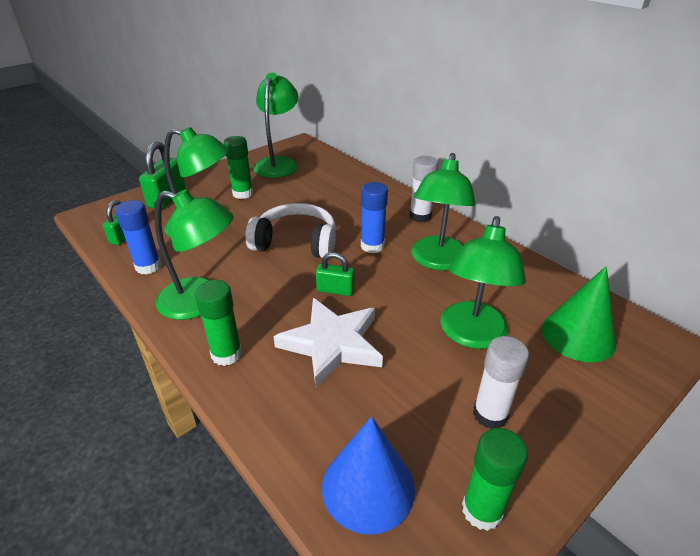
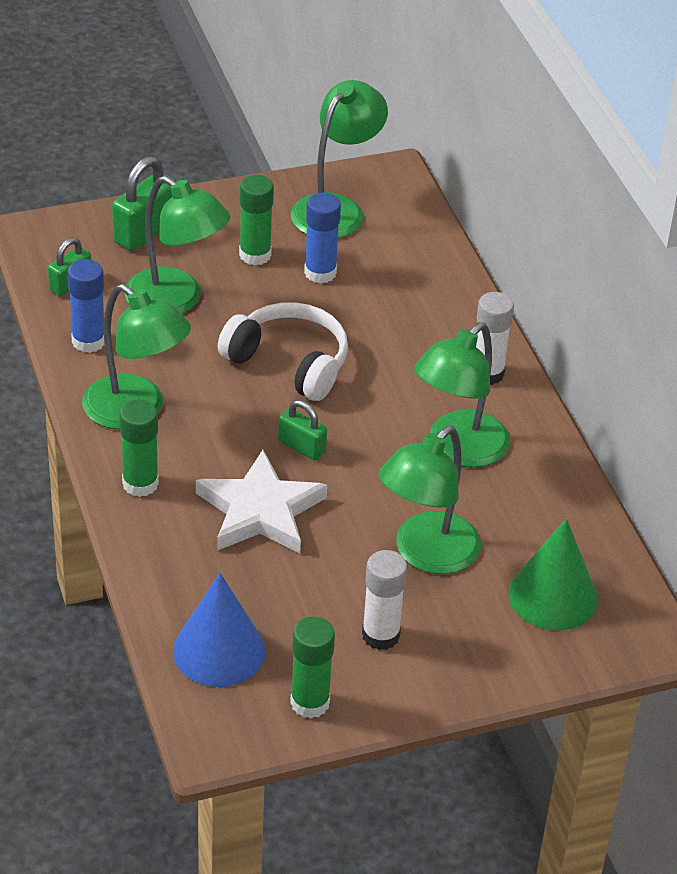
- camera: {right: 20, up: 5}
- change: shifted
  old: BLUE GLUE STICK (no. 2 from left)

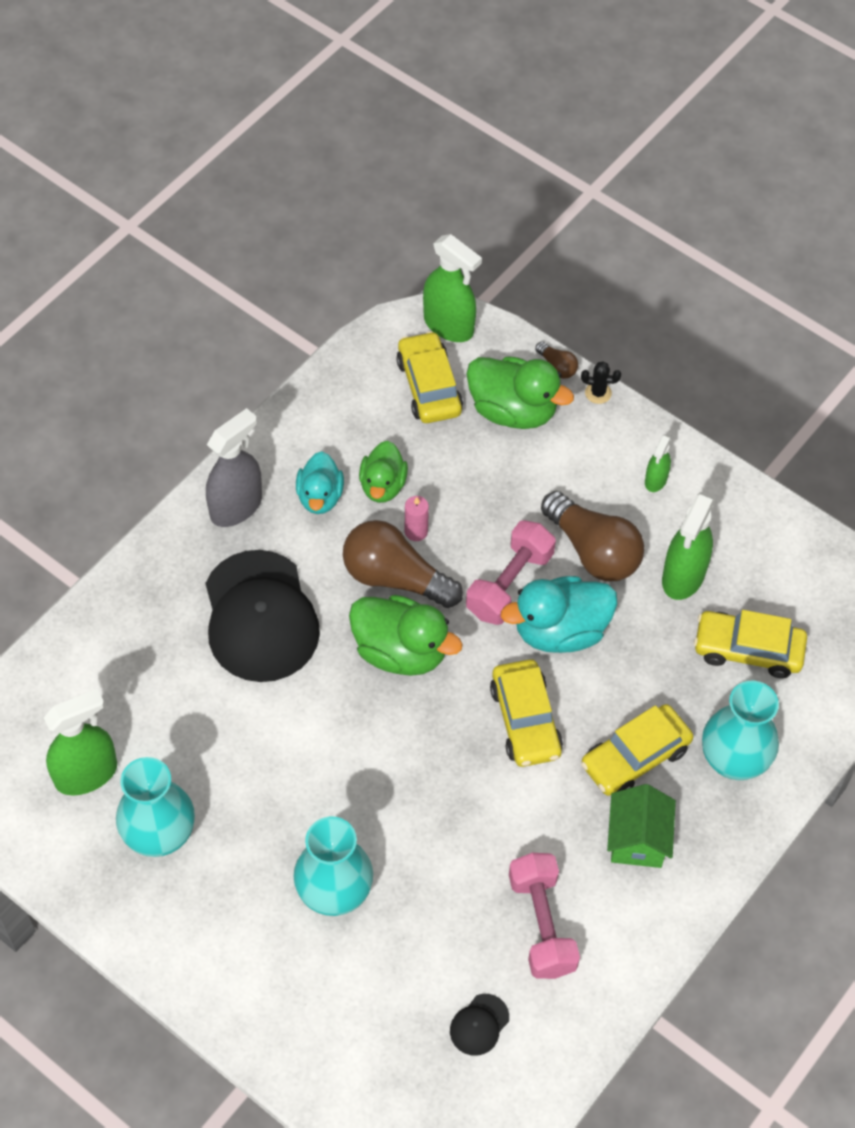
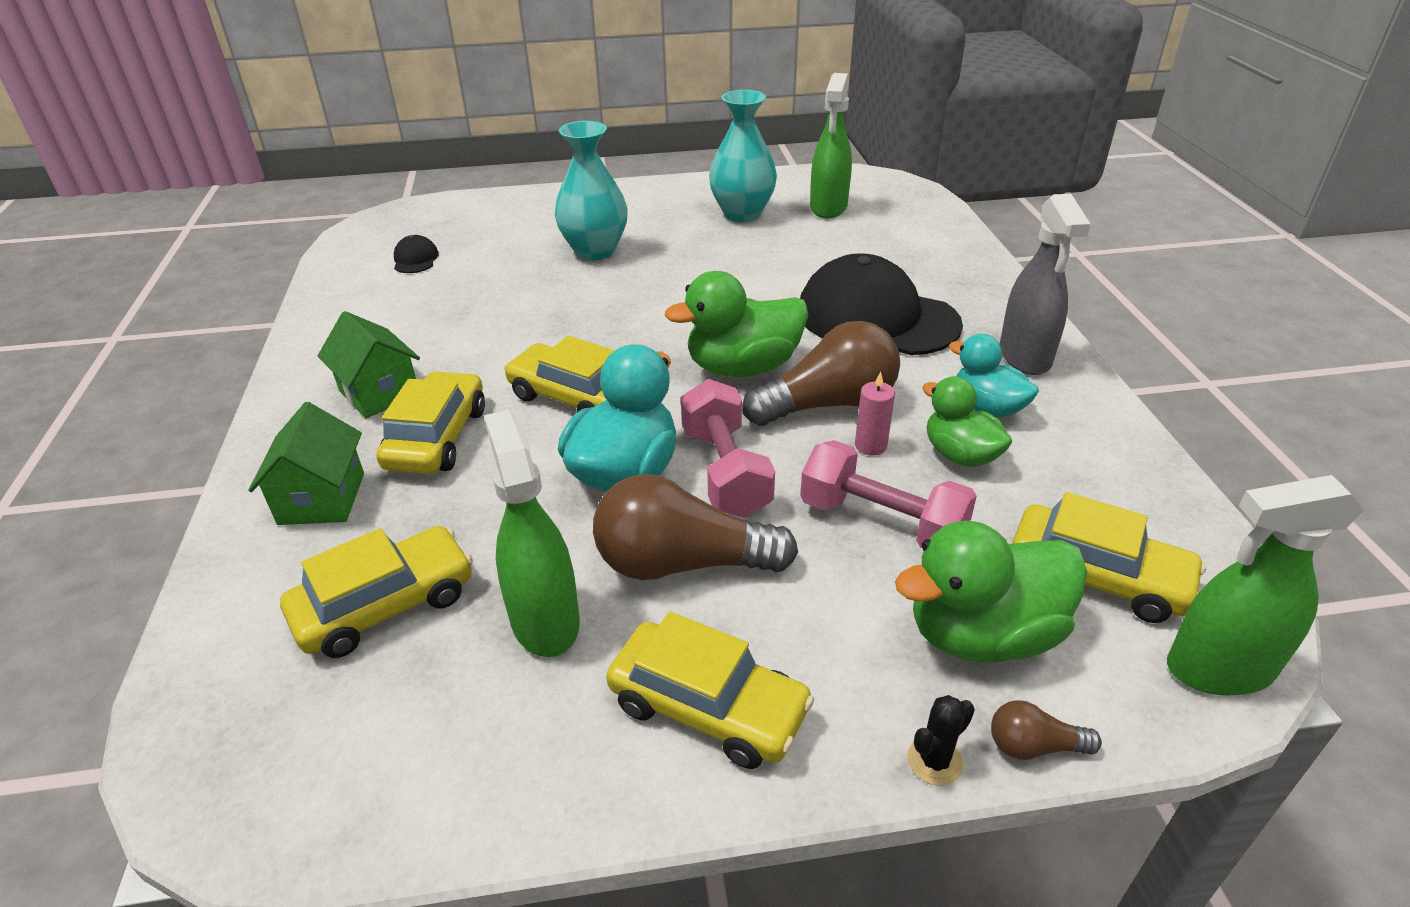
- camera: {right: 135, up: -20}
- change: swapped
  old: GREEN SPRAY BOTTLE (no. 3 from left)
  new: YELLOW CAR (no. 4 from left)
- change: swapped
  old: TURQUOISE VASE (no. 3 from left)
  new: GREEN HOUSE (no. 1 from left)
- change: shifted
  old: PINK DUMBBELL (no. 2 from left)

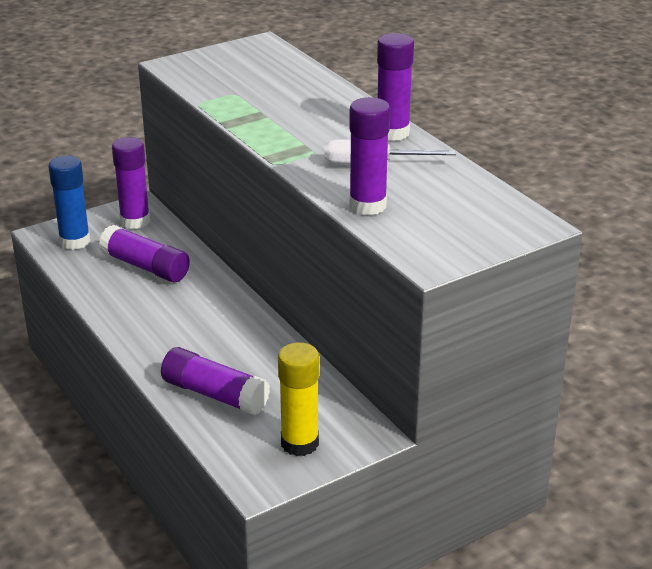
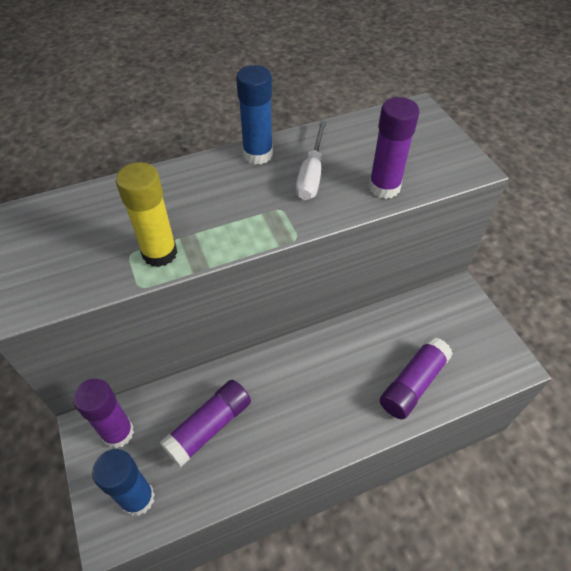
- camera: {right: -80, up: 20}
- change: repainted
  old: PURPLE GLUE STICK (no. 5 from left)
  new: BLUE GLUE STICK (no. 2 from left)
- change: shifted
  old: YELLOW GLUE STICK

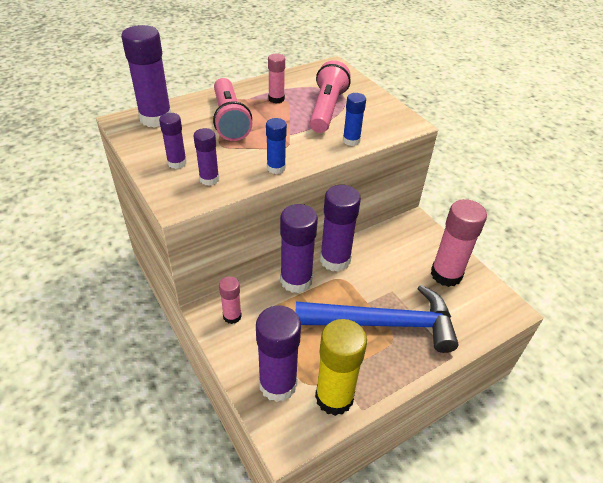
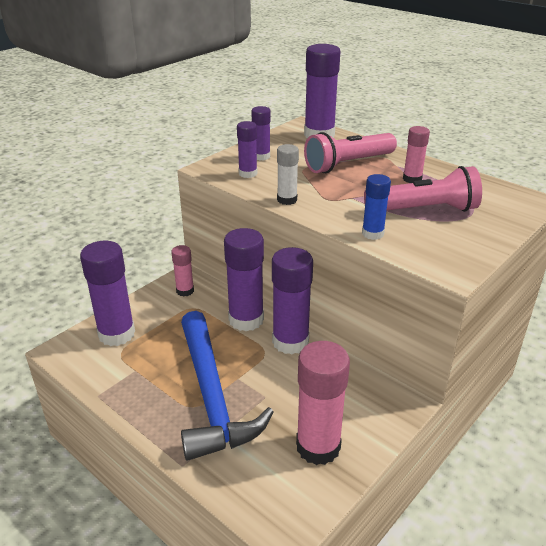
- camera: {right: 75, up: -10}
- change: repainted
  old: BLUE GLUE STICK (no. 1 from left)
  new: WHITE GLUE STICK
- change: gone
  old: YELLOW GLUE STICK

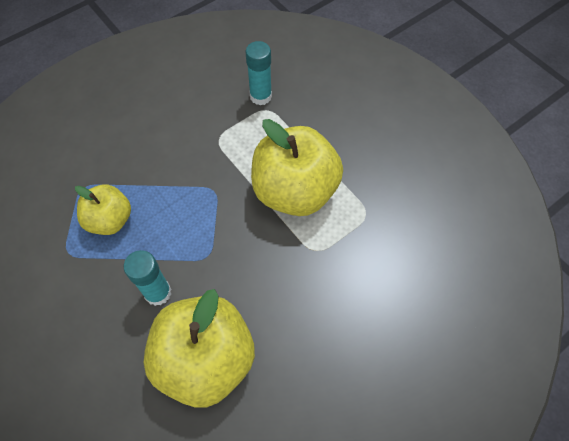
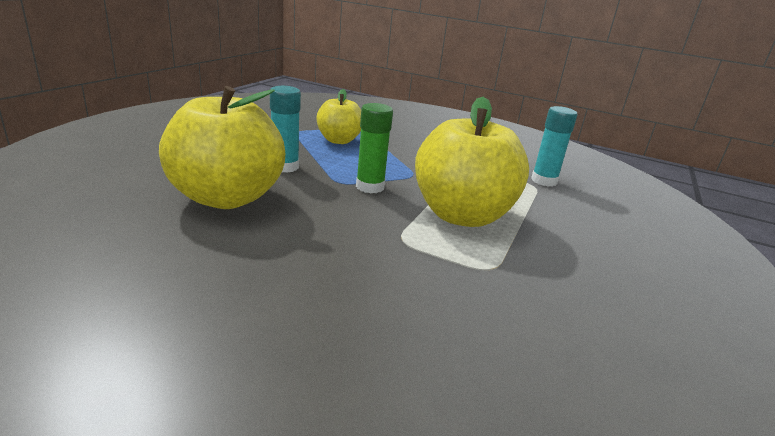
- camera: {right: 60, up: -35}
- change: new
  new: GREEN GLUE STICK

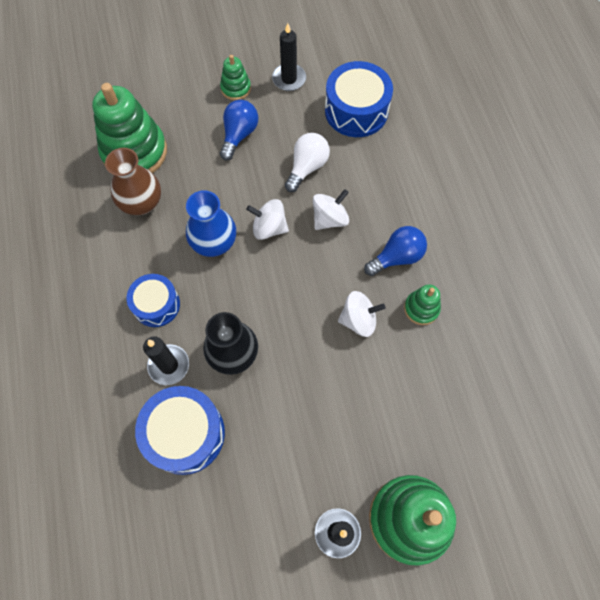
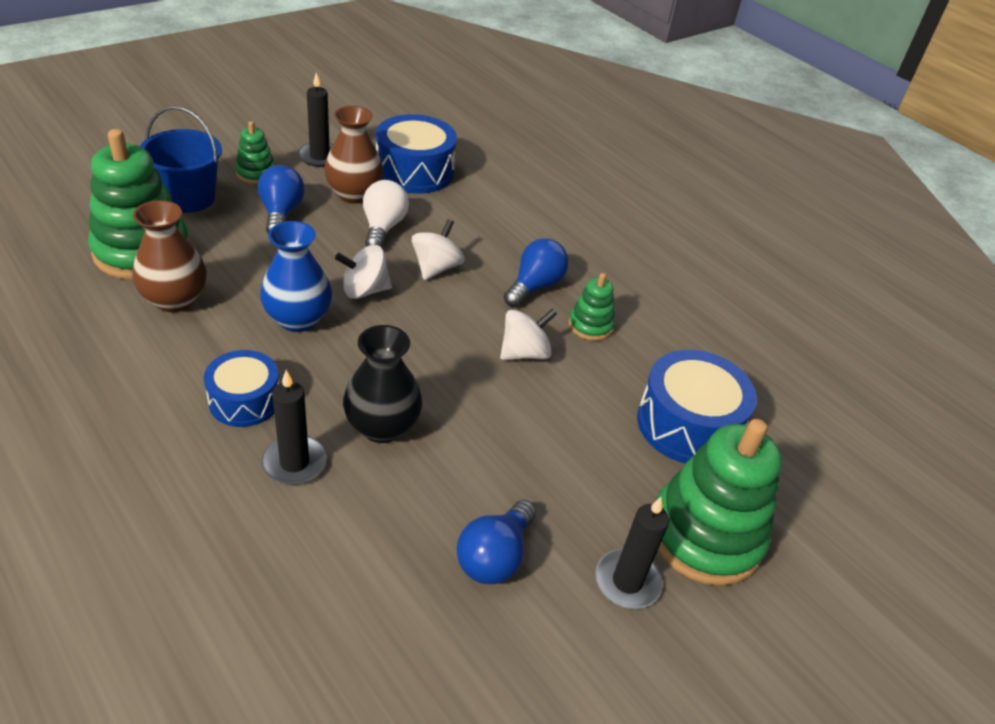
- camera: {right: -30, up: -25}
- change: shifted
  old: BLUE DRUM (no. 2 from left in the first image)
  new: BLUE DRUM (no. 3 from left)
- change: new
  new: BLUE BUCKET
- change: new
  new: BROWN VASE (no. 2 from left)
- change: new
  new: BLUE LIGHT BULB (no. 2 from left)

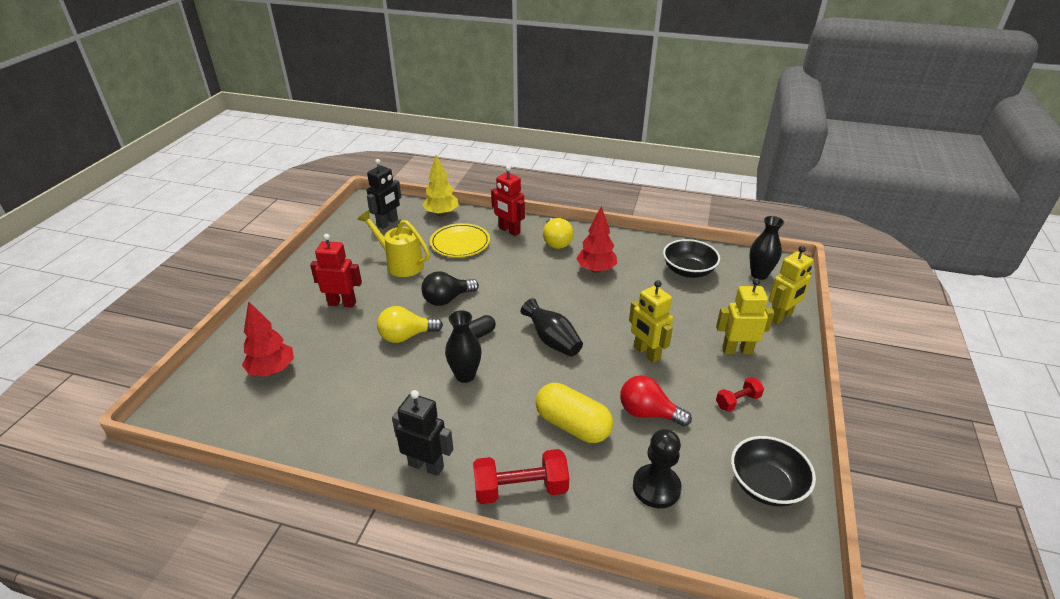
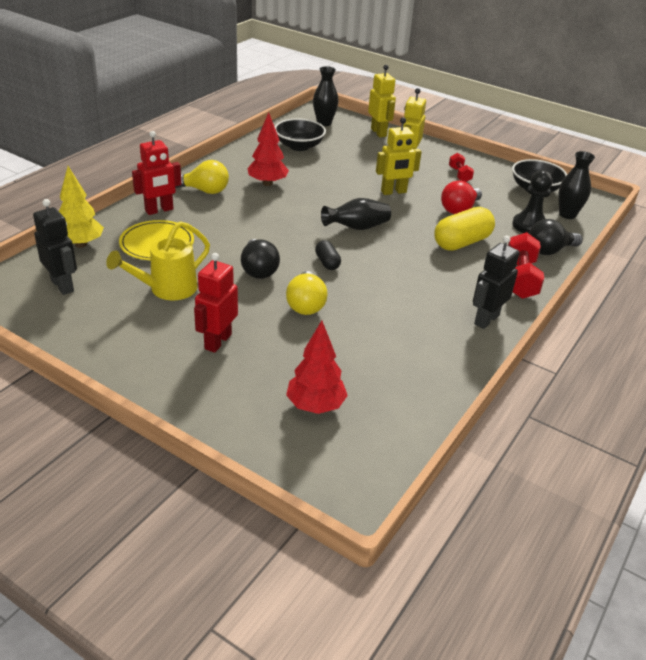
- camera: {right: -75, up: 0}
- change: shifted
  old: BLACK VASE (no. 1 from left in the first image)
  new: BLACK VASE (no. 3 from left)
- change: new
  new: BLACK LIGHT BULB (no. 2 from left)

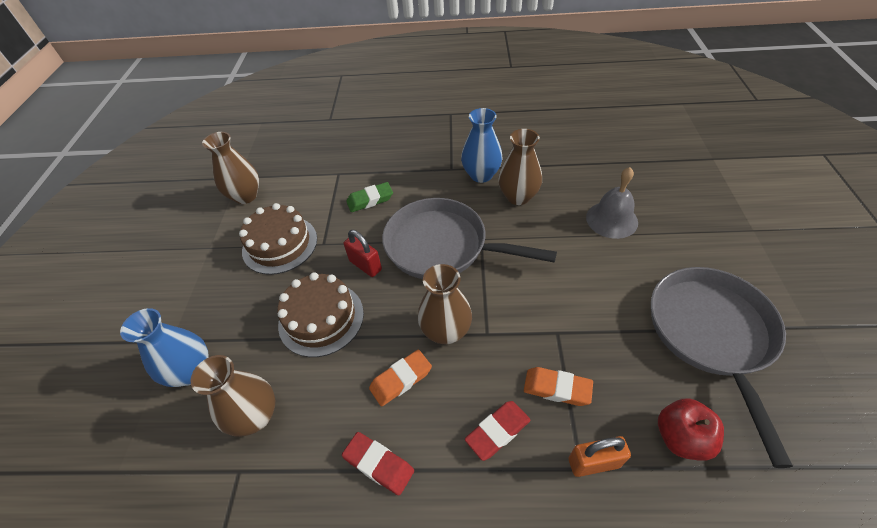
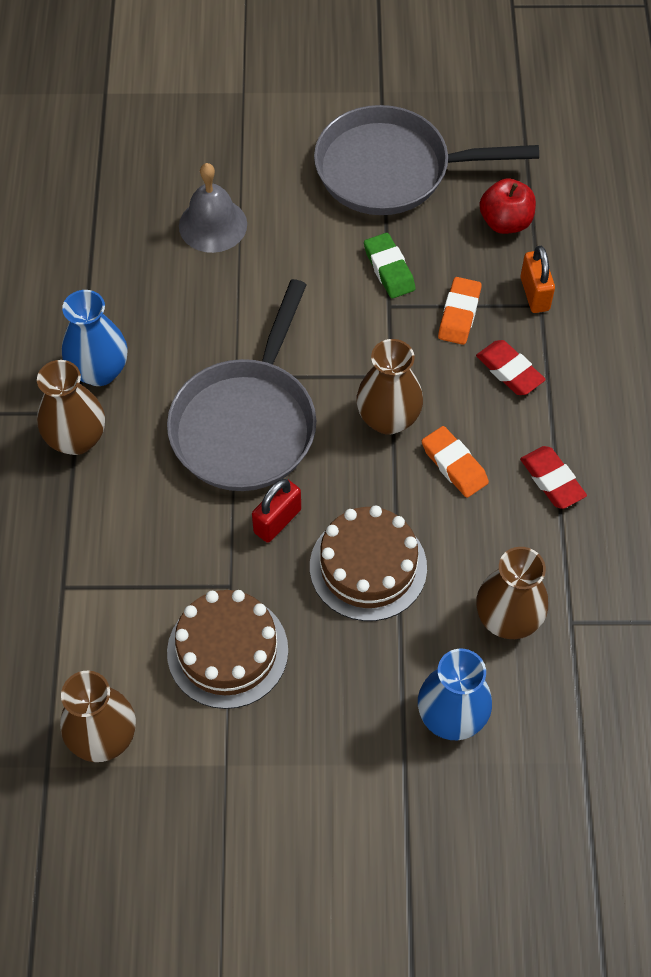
- camera: {right: -95, up: 10}
- change: shifted
  old: BROWN VASE (no. 4 from left in the first image)
  new: BROWN VASE (no. 1 from left)
- change: shifted
  old: GREEN ERASER
- change: rotated
  old: RED ERASER (no. 1 from left in the first image)
  degrees: -60

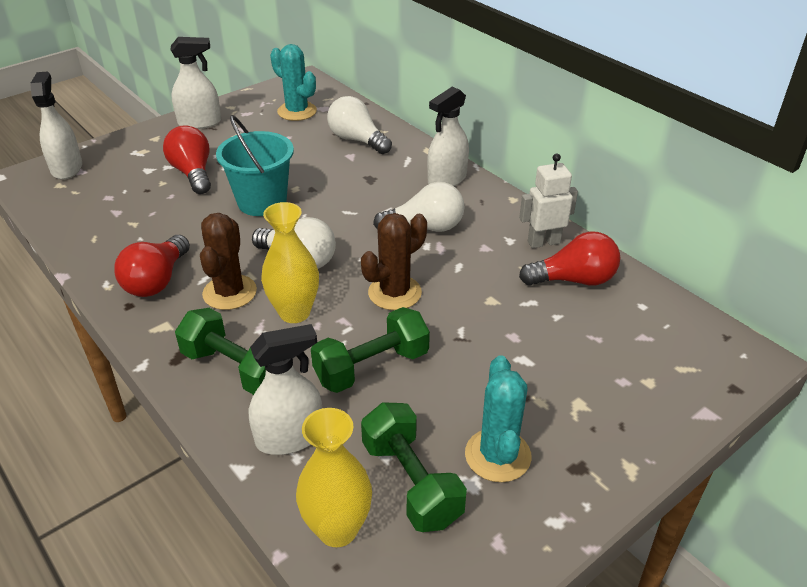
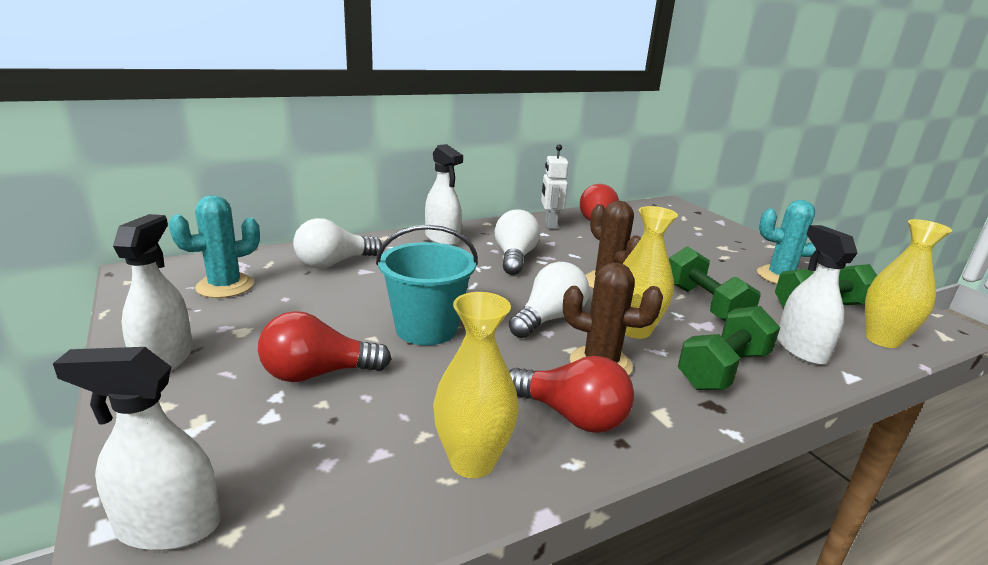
- camera: {right: -80, up: -15}
- change: new
  new: YELLOW VASE (no. 1 from left)

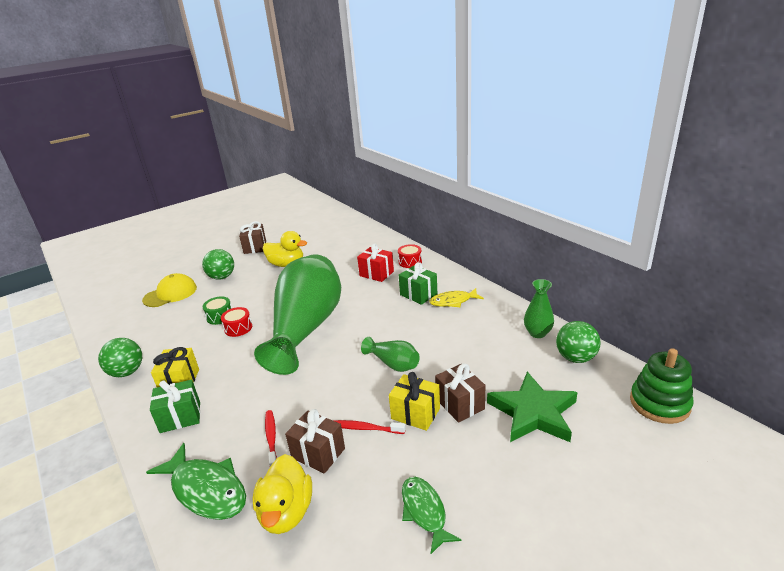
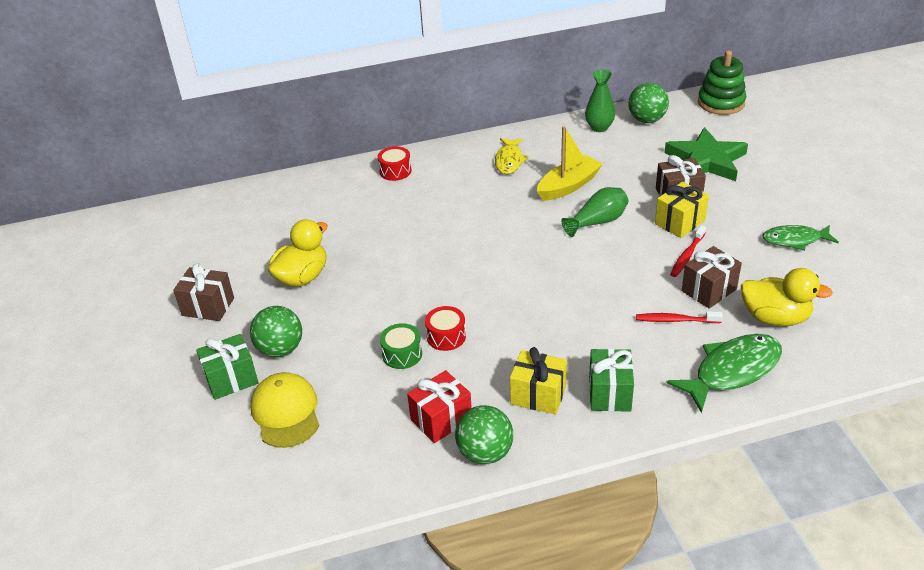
- camera: {right: -70, up: 10}
- change: shifted
  old: RED GIFT
- change: gone
  old: GREEN VASE (no. 1 from left)
- change: shifted
  old: GREEN GIFT (no. 2 from left in the first image)
  new: GREEN GIFT (no. 1 from left)
- change: new
  new: YELLOW BOAT

